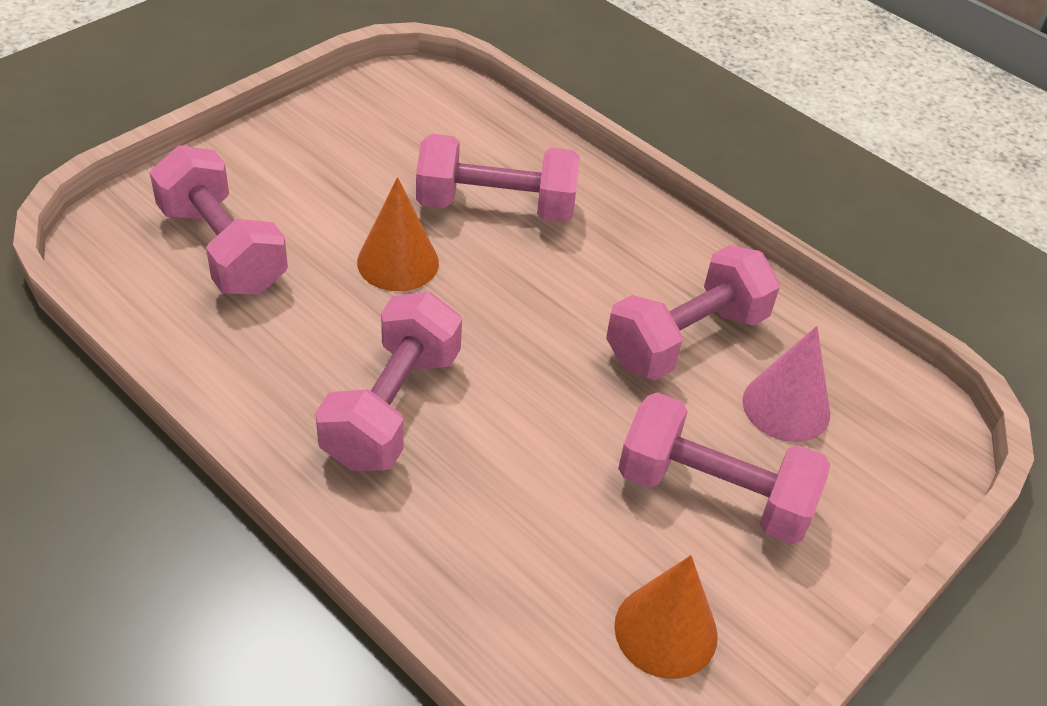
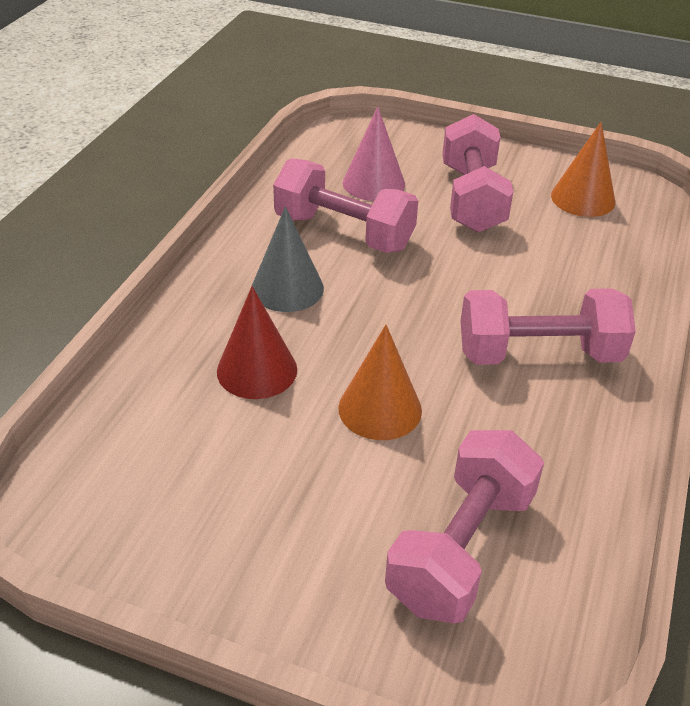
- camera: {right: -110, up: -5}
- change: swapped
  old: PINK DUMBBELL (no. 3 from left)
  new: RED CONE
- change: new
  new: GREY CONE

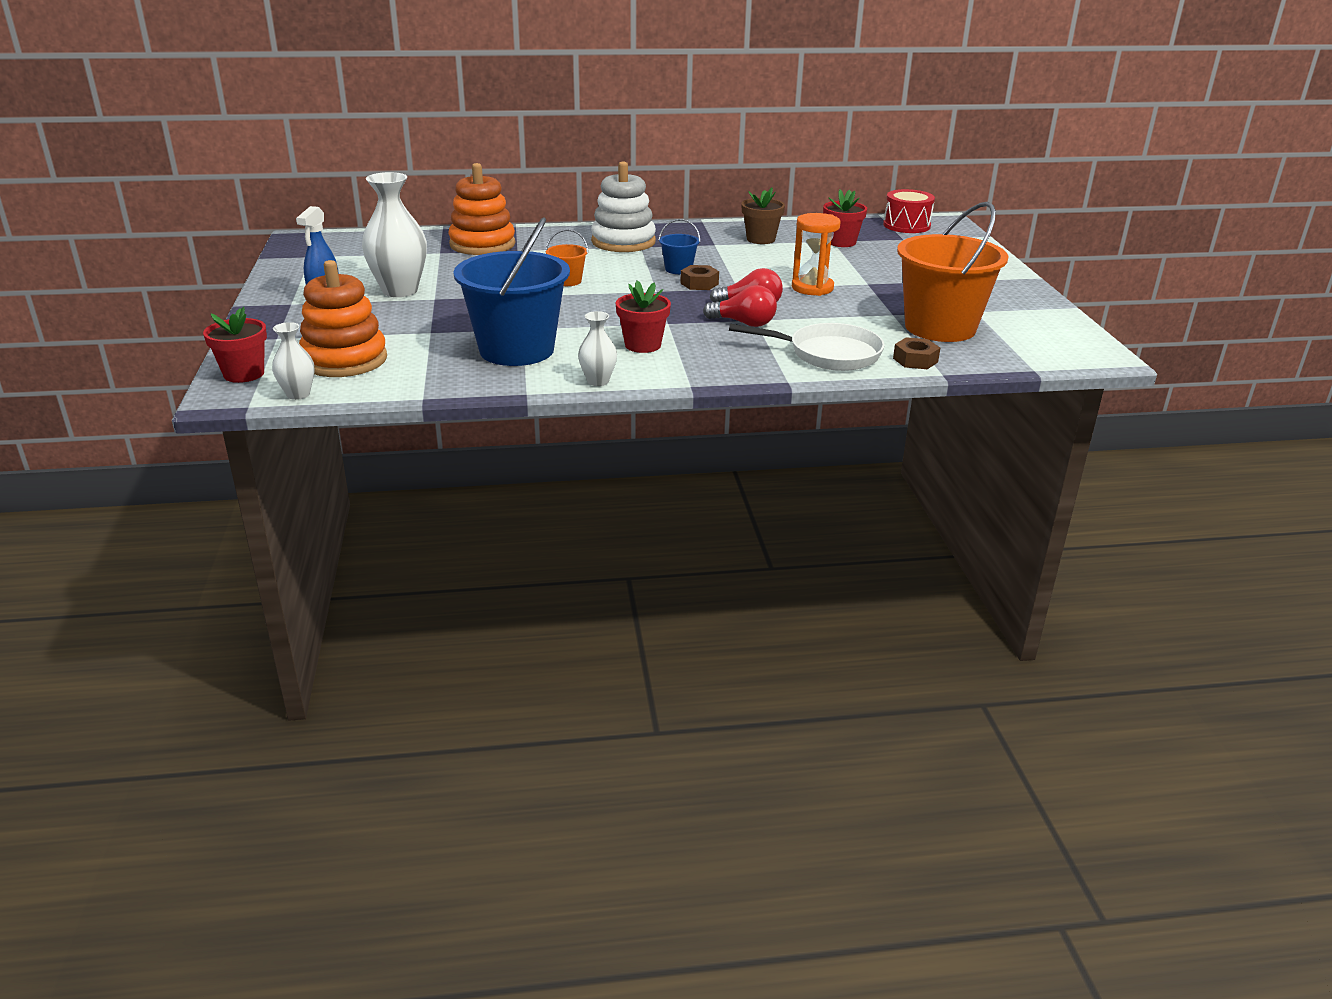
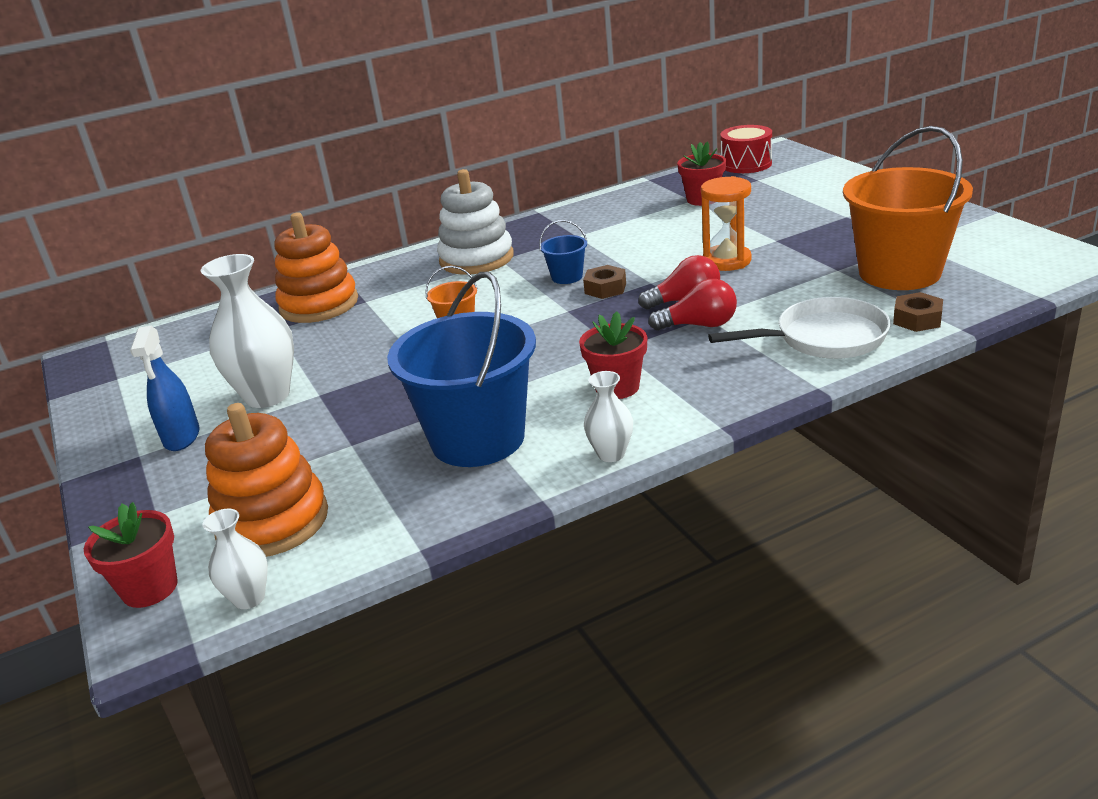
- camera: {right: -15, up: 0}
- change: gone
  old: BROWN FLOWER POT

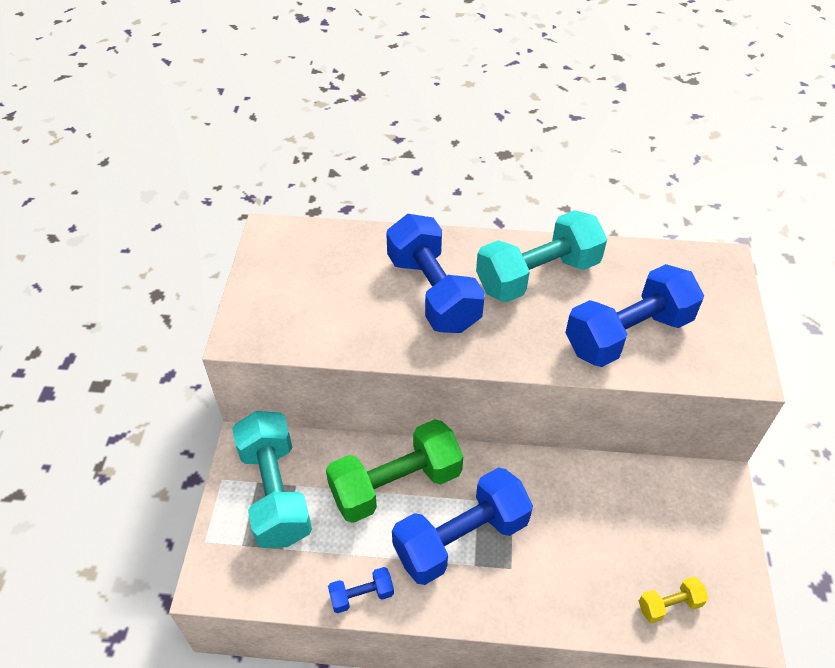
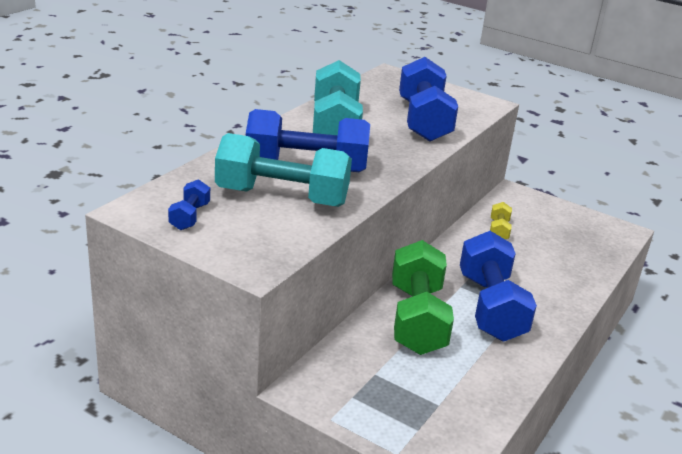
- camera: {right: -65, up: -20}
- change: shifted
  old: TURQUOISE DUMBBELL (no. 1 from left)
- change: shifted
  old: BLUE DUMBBELL (no. 1 from left)
- change: shifted
  old: YELLOW DUMBBELL

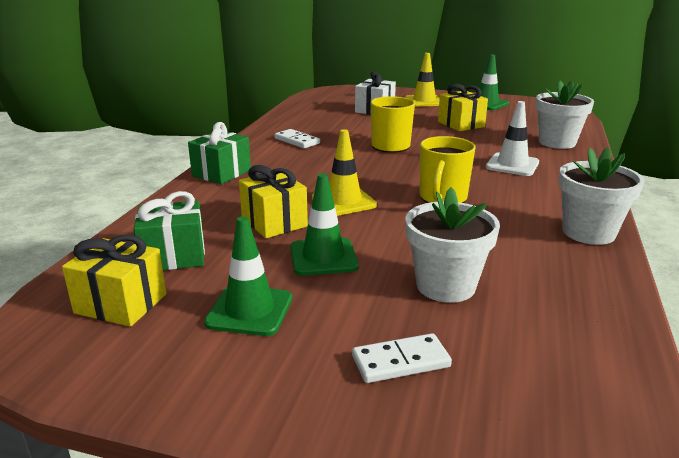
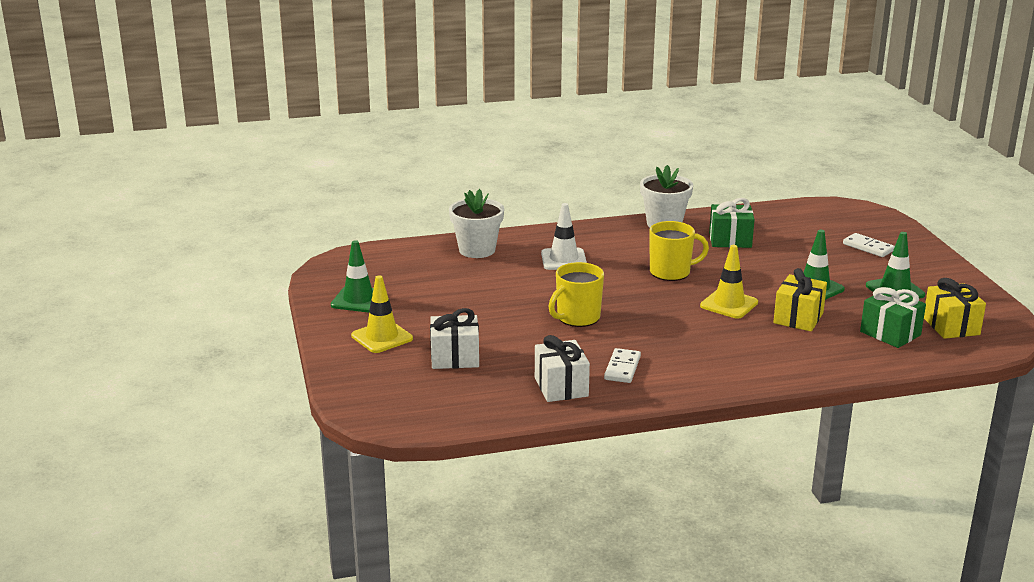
- camera: {right: -120, up: 0}
- change: gone
  old: YELLOW GIFT (no. 3 from left)
- change: shifted
  old: GREEN GIFT (no. 2 from left in the first image)
  new: GREEN GIFT (no. 1 from left)
- change: gone
  old: WHITE FLOWER POT (no. 1 from left)
- change: new
  new: WHITE GIFT (no. 2 from left)

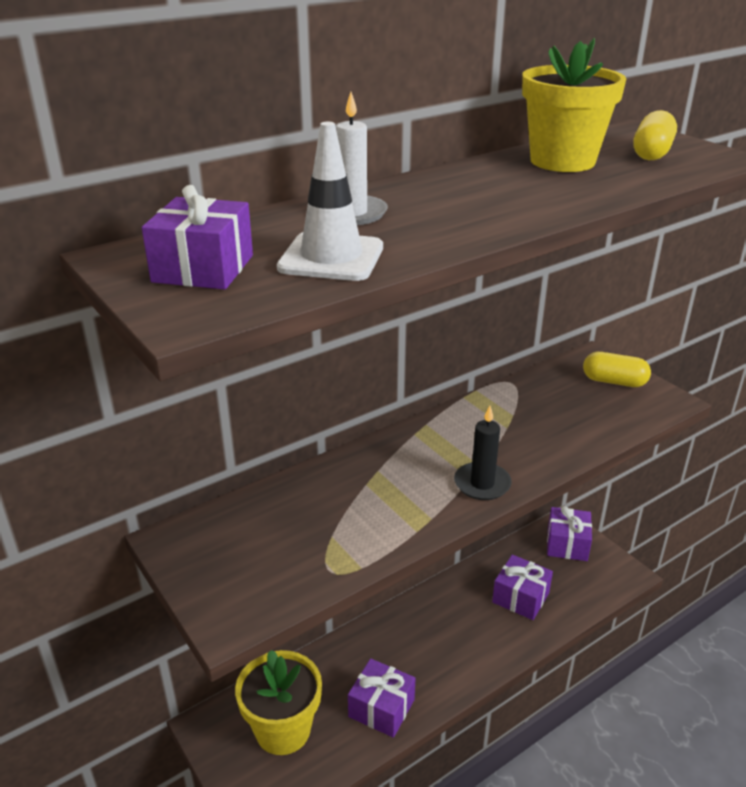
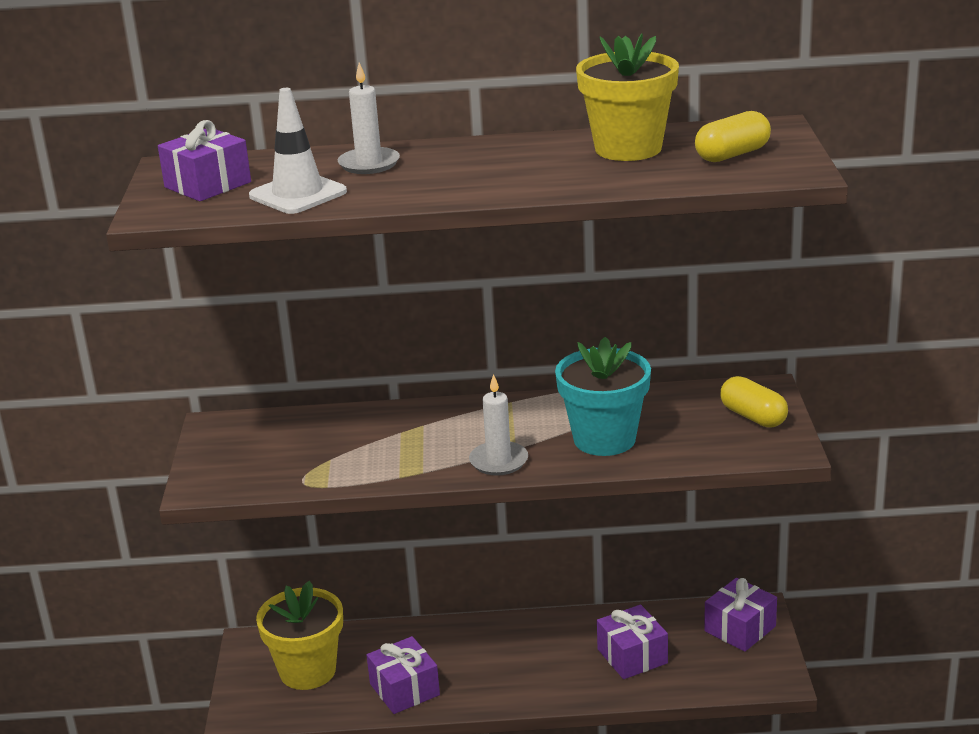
- camera: {right: 35, up: -5}
- change: repainted
  old: BLACK CANDLE
  new: WHITE CANDLE (no. 2 from left)
- change: new
  new: TURQUOISE FLOWER POT

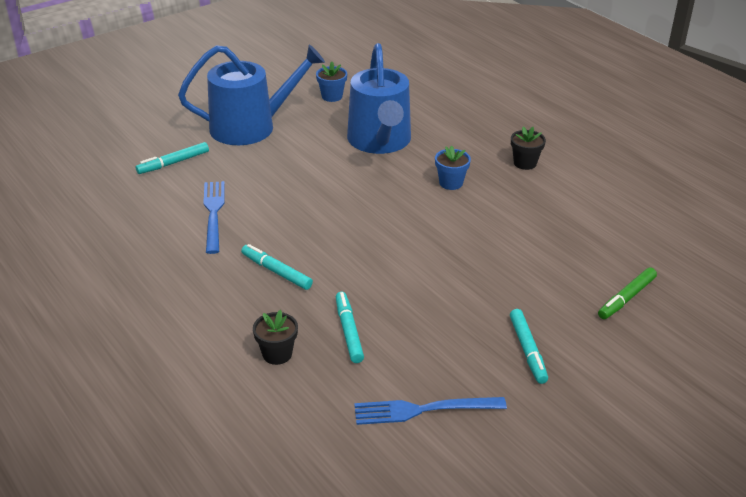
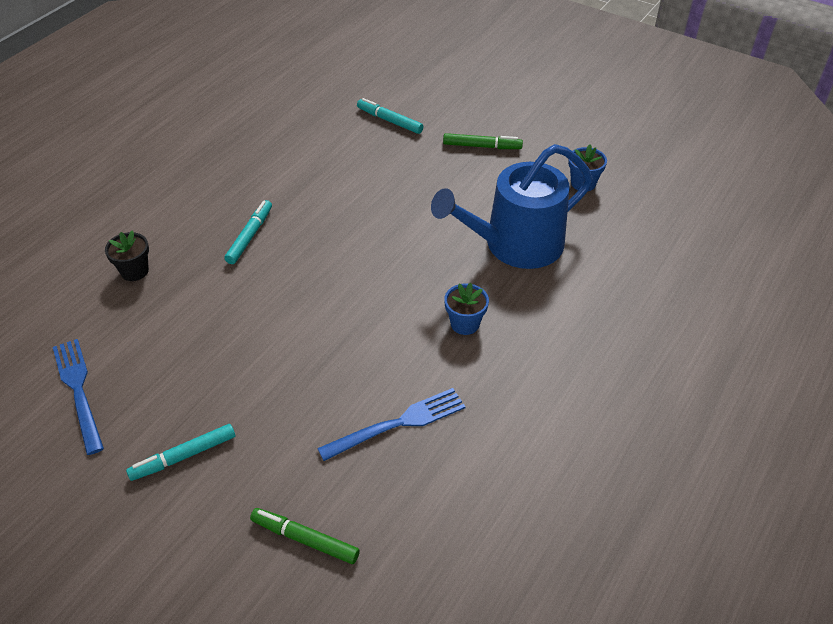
- camera: {right: 70, up: 10}
- change: swapped
  old: BLUE WATERING CAN (no. 1 from left)
  new: GREEN MARKER (no. 2 from left)
- change: gone
  old: BLACK FLOWER POT (no. 2 from left)
- change: shifted
  old: BLUE FORK (no. 1 from left in the first image)
  new: BLUE FORK (no. 2 from left)
- change: gone
  old: TURQUOISE MARKER (no. 3 from left)

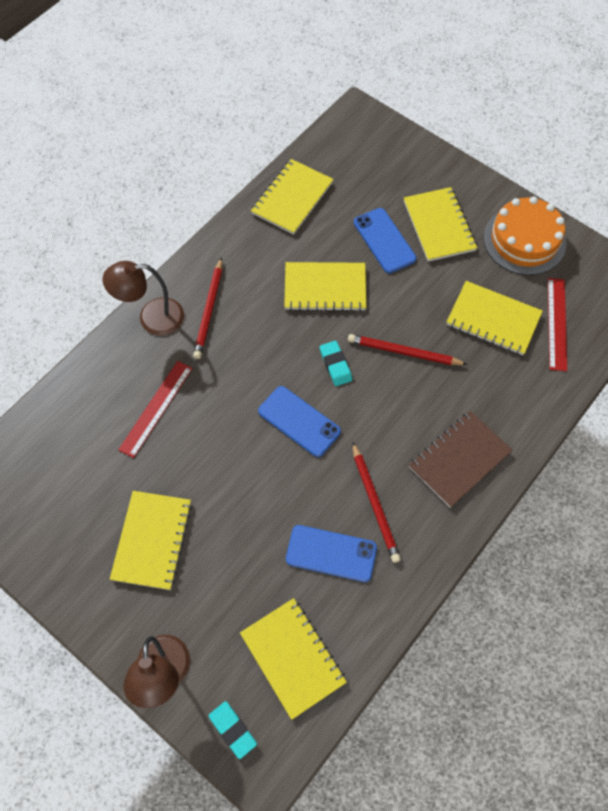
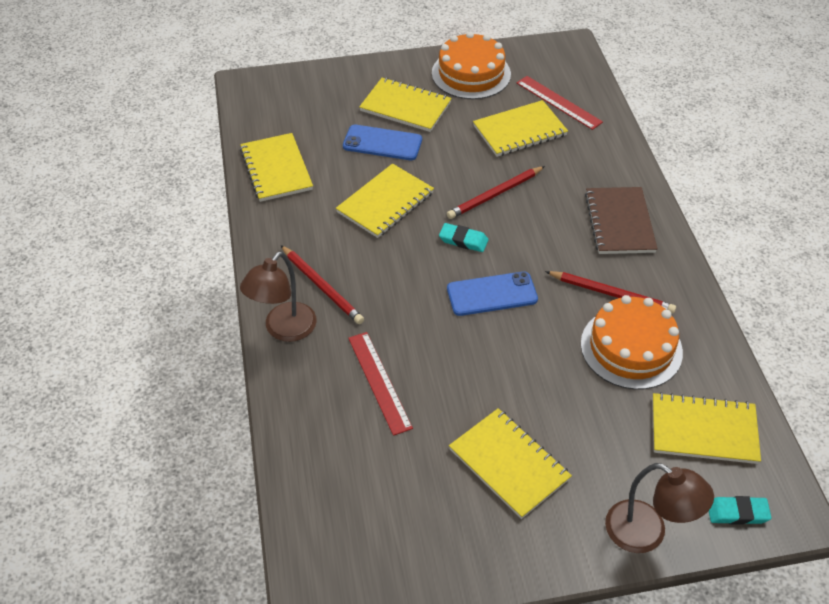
- camera: {right: -50, up: -15}
- change: swapped
  old: BLUE PHONE (no. 2 from left)
  new: ORANGE CAKE (no. 2 from left)

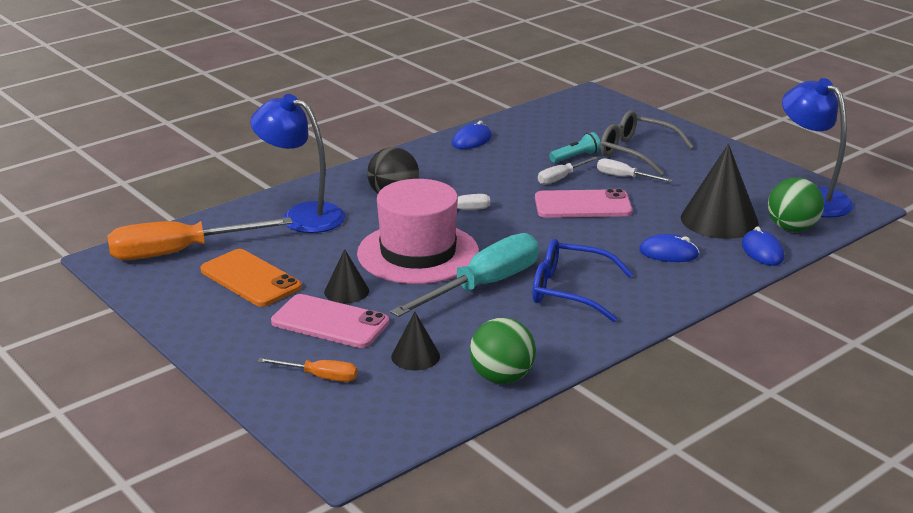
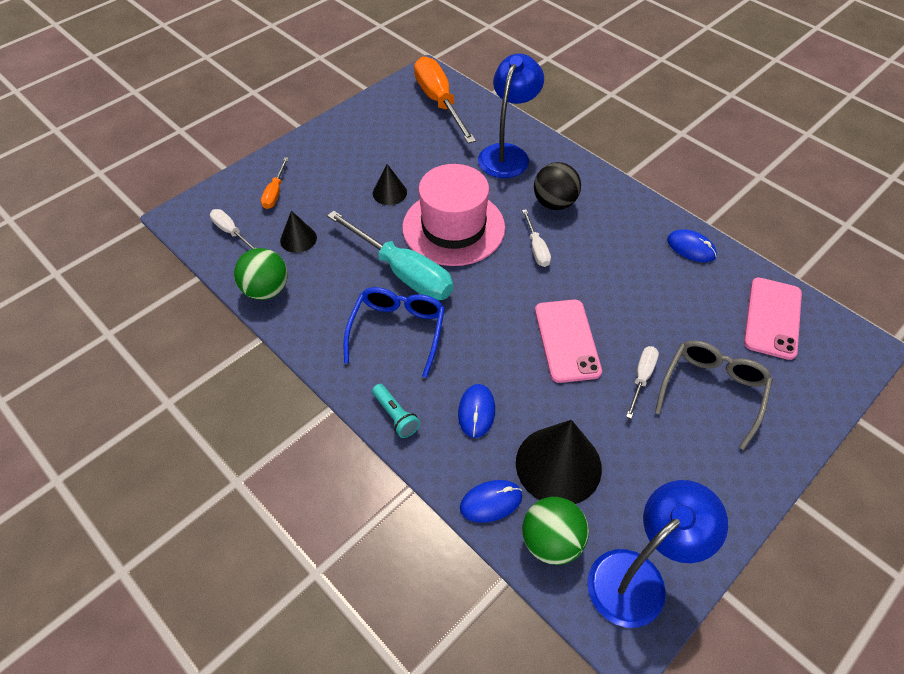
- camera: {right: 85, up: 25}
- change: shifted
  old: TURQUOISE FLASHLIGHT
- change: shifted
  old: WHITE SCREWDRIVER (no. 2 from left in the first image)
  new: WHITE SCREWDRIVER (no. 1 from left)
- change: gone
  old: ORANGE PHONE
- change: shifted
  old: PINK PHONE (no. 1 from left in the first image)
  new: PINK PHONE (no. 2 from left)

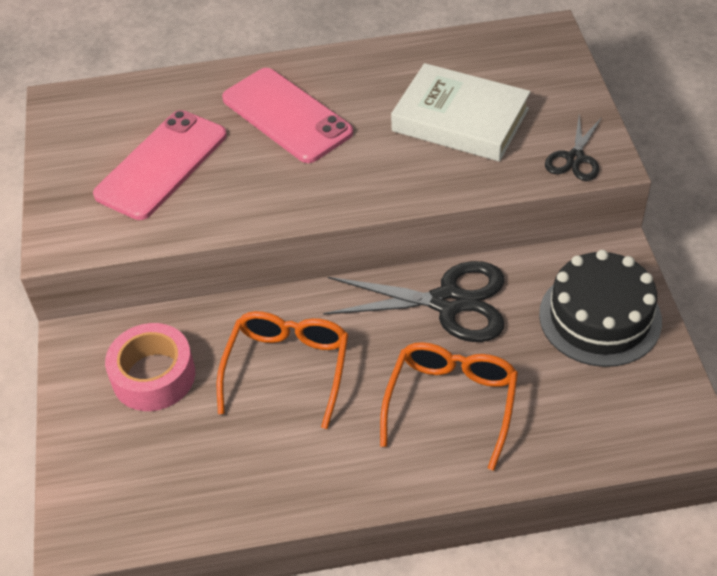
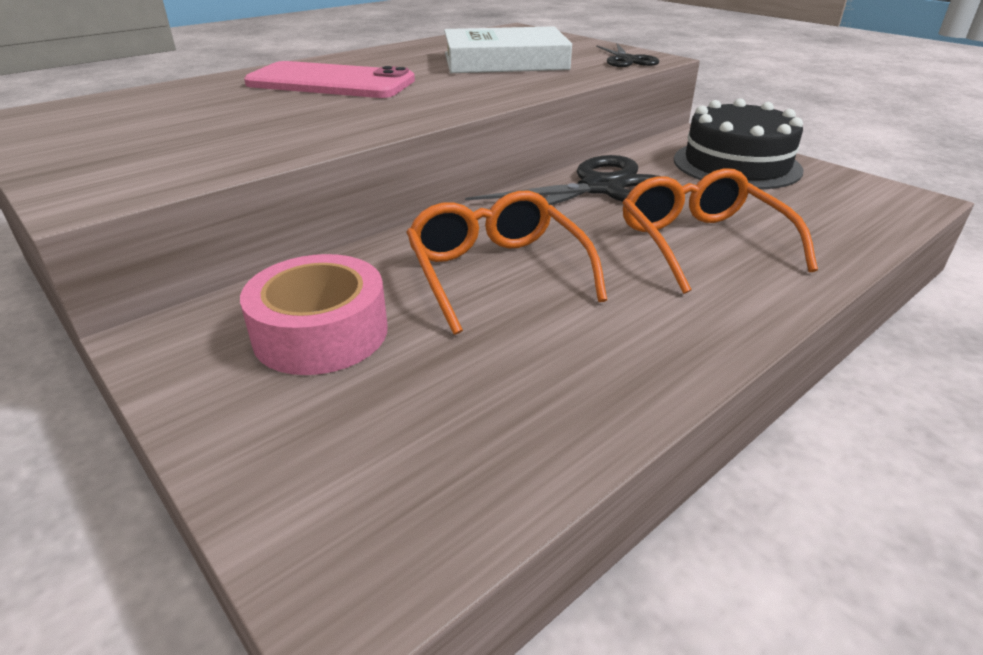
- camera: {right: -35, up: -15}
- change: gone
  old: PINK PHONE (no. 1 from left)

